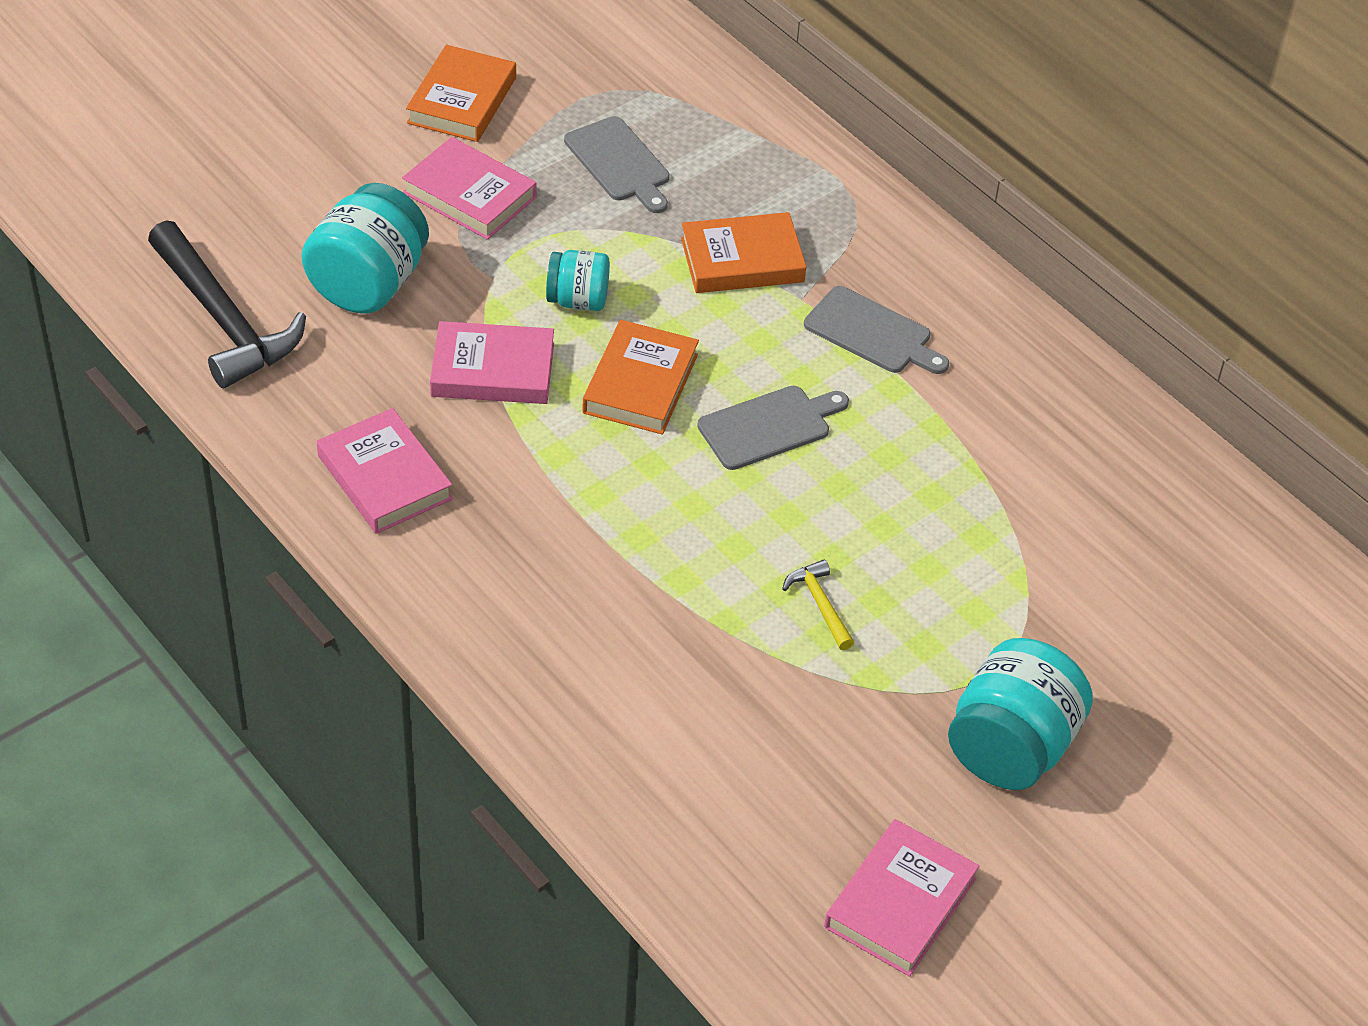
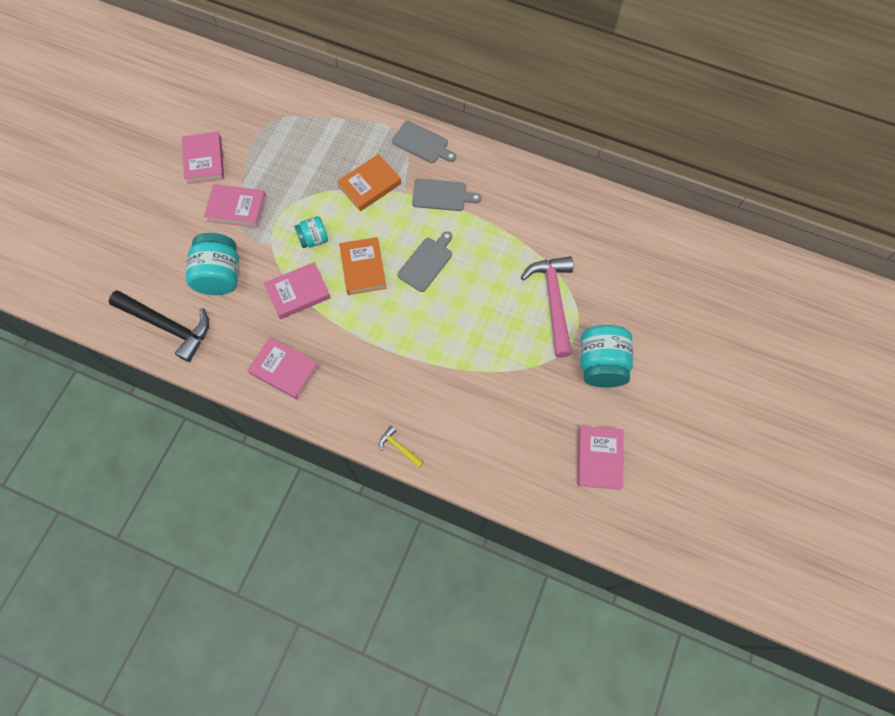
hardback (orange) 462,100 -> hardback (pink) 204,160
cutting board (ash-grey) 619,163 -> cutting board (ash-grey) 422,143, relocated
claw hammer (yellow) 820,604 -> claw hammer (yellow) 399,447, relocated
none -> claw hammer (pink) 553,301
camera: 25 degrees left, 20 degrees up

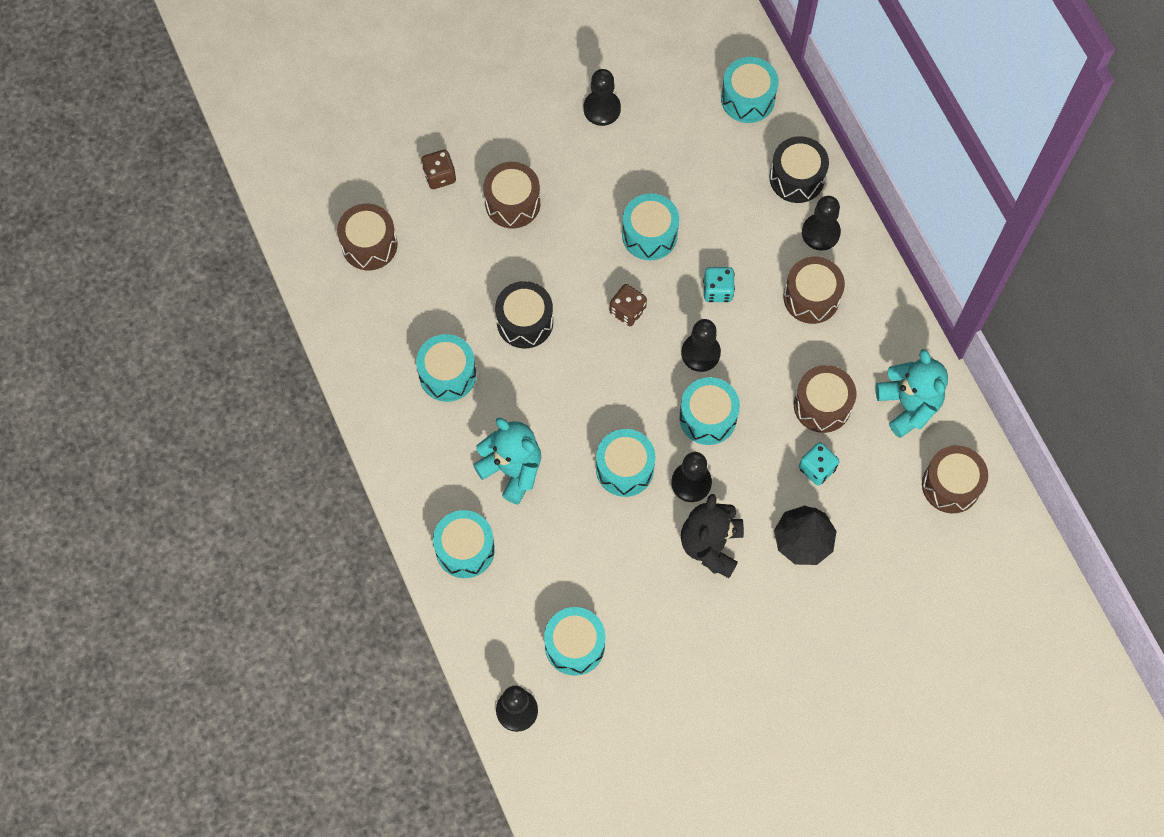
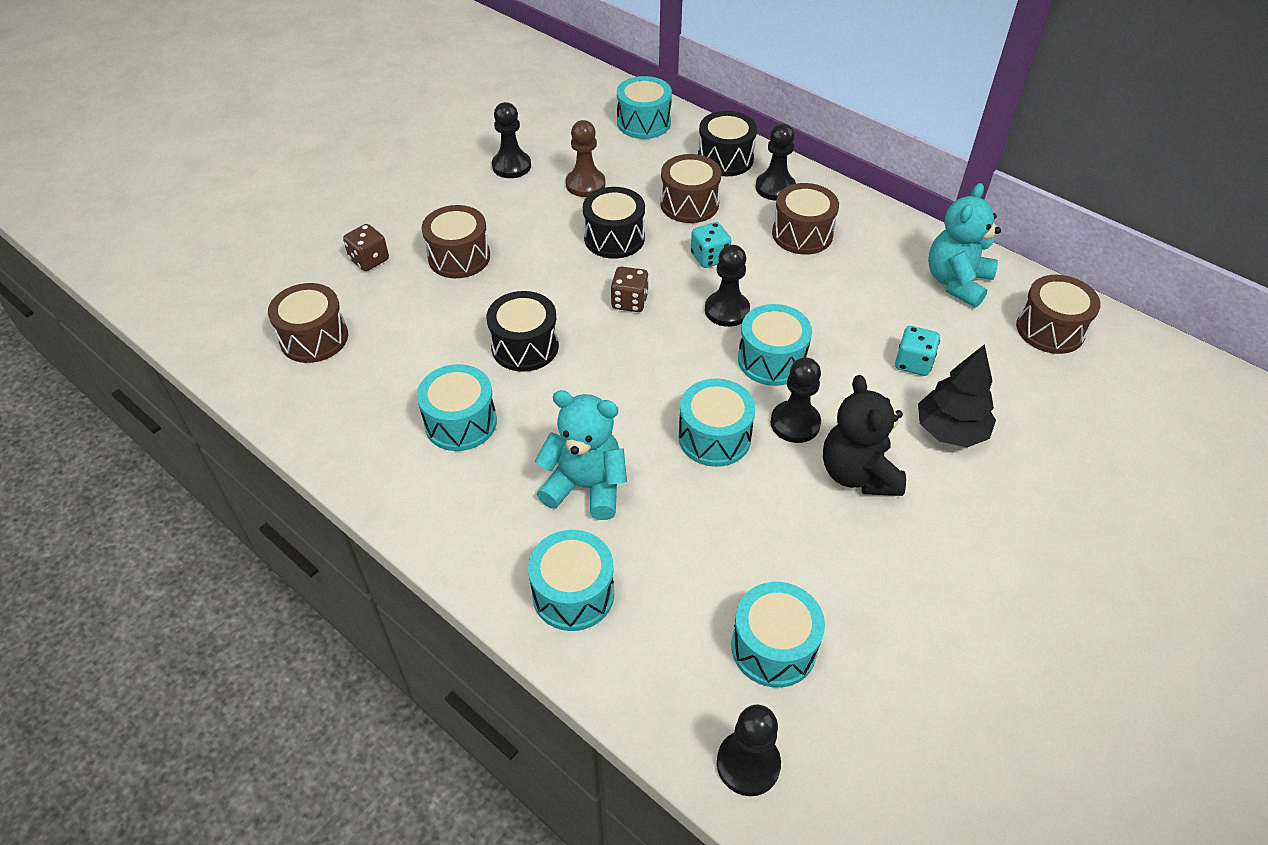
snare drum (teal) 649,235 -> snare drum (ebony) 614,238
teddy (teal) 908,405 -> teddy (teal) 956,282, 105 degrees counterclockwise
snare drum (dark brown) 822,405 -> snare drum (dark brown) 689,204, relocated
none -> game pawn (dark brown) 585,184
camera: 25 degrees left, 20 degrees down

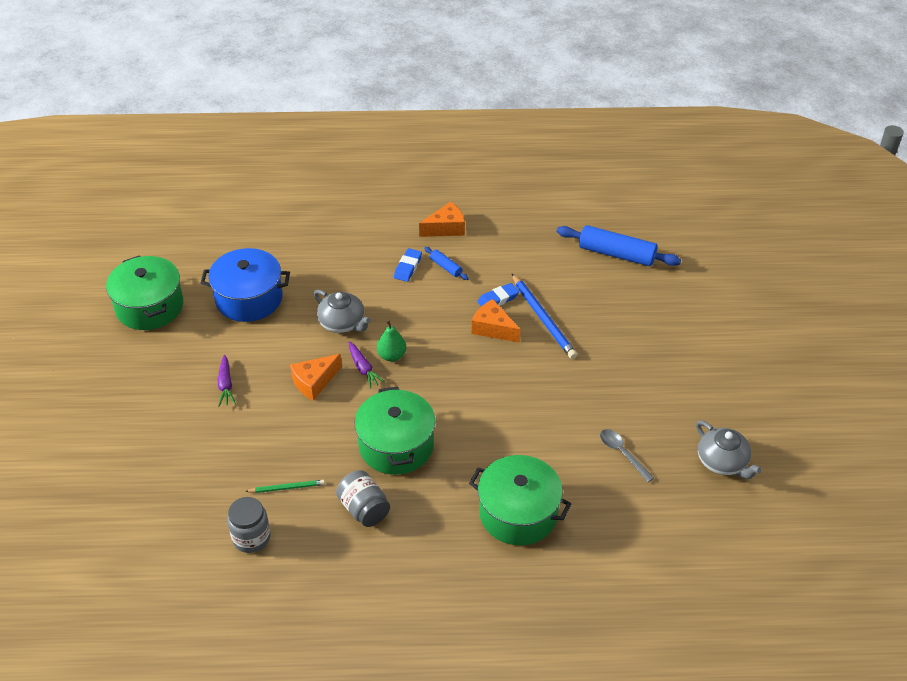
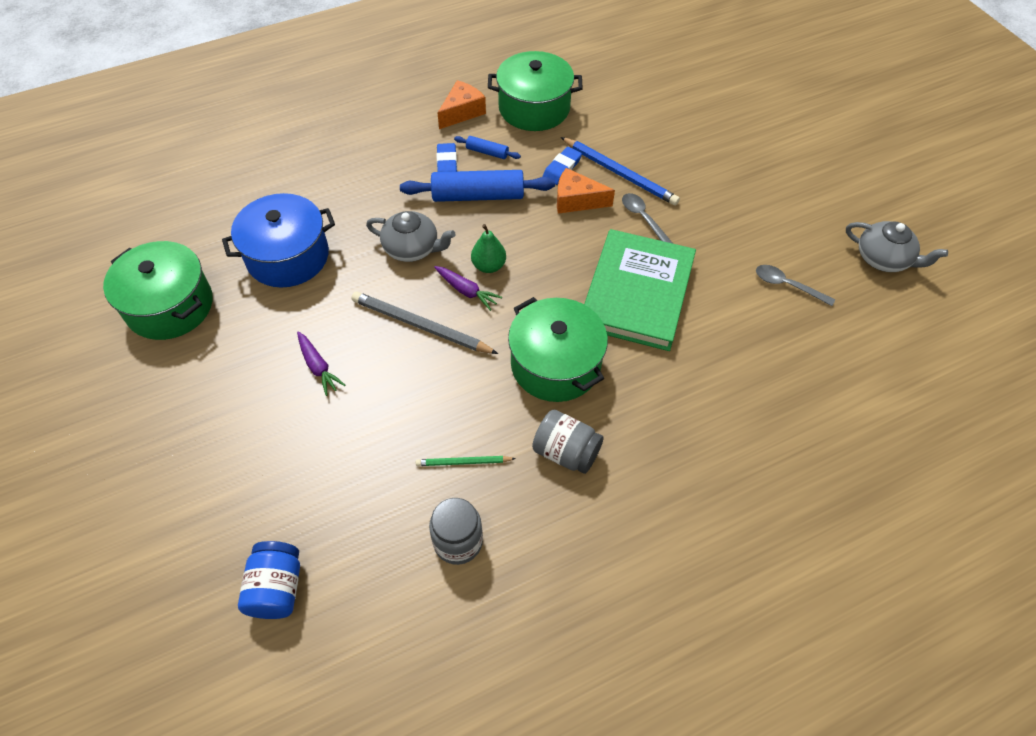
dough roller (blue) 616,254 -> dough roller (blue) 478,195, relocated
piece of cheese (orange) 314,382 -> wooden pencil (ash-grey) 420,326
cooking pot (green) 518,513 -> cooking pot (green) 534,108, relocated
wooden pencil (green) 287,487 -> wooden pencil (green) 463,462, 150 degrees counterclockwise
none -> teaspoon (ash-grey) 643,218
none -> hardback (green) 637,293
none -> jam jar (blue) 277,588
camera: 25 degrees left, 10 degrees up

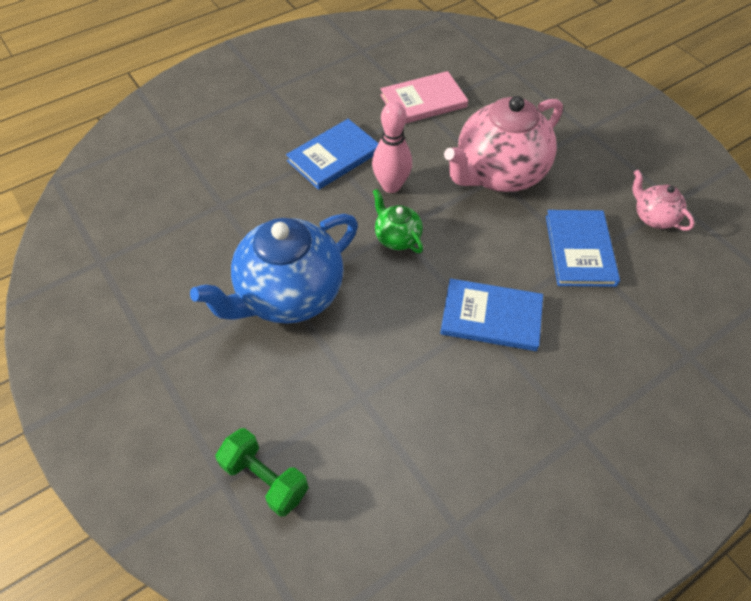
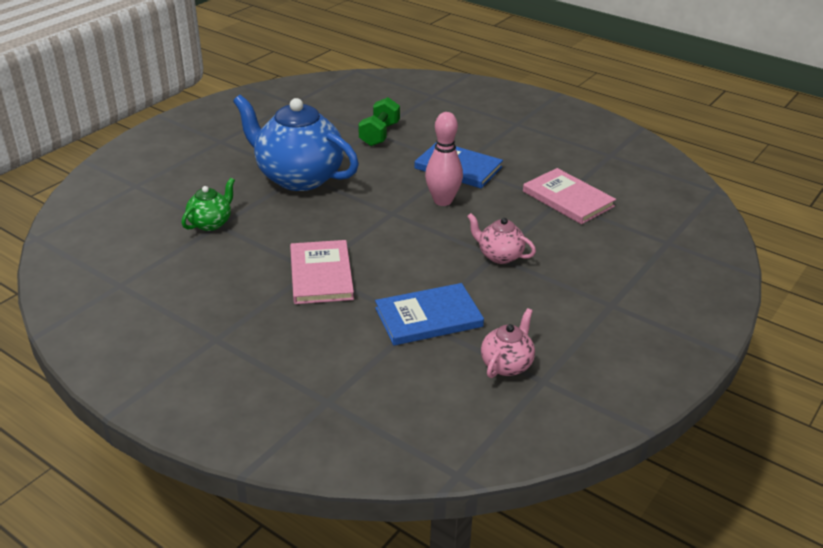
china teapot (pink) 498,174 -> china teapot (pink) 499,256, x0.47
china teapot (green) 397,238 -> china teapot (green) 211,223, relocated
hardback (blue) 491,317 -> hardback (pink) 321,275
free weight (green) 265,478 -> free weight (green) 379,134, relocated
camera: 70 degrees right, 20 degrees down

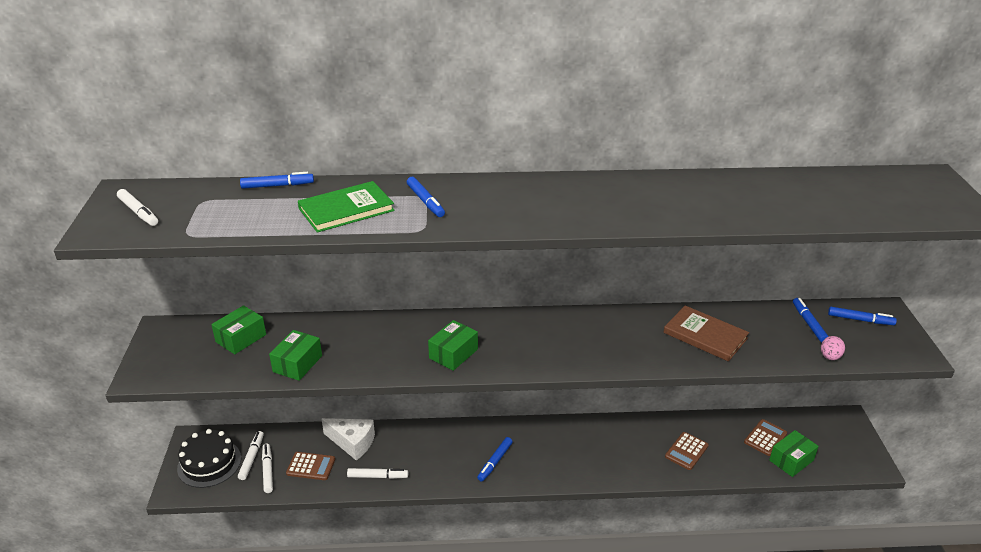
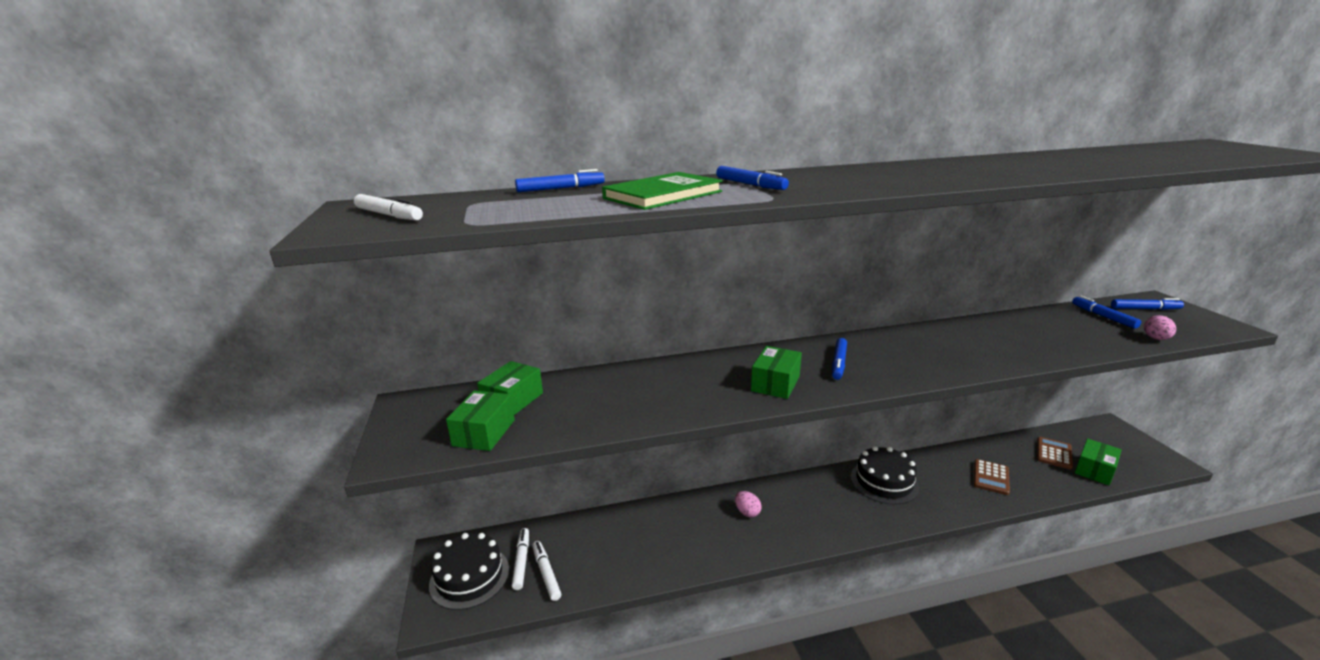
hardback (dark brown) 705,335 -> none
package (green) 297,364 -> package (green) 484,432, relocated
piece of cheese (pure white) 352,443 -> none
marker (blue) 495,462 -> marker (blue) 839,363, relocated
pocket calculator (dark brown) 311,466 -> none
marker (pure white) 378,476 -> none
none -> cake (ebony) 884,482
none -> egg (pink) 747,512
camera: 10 degrees left, 10 degrees down

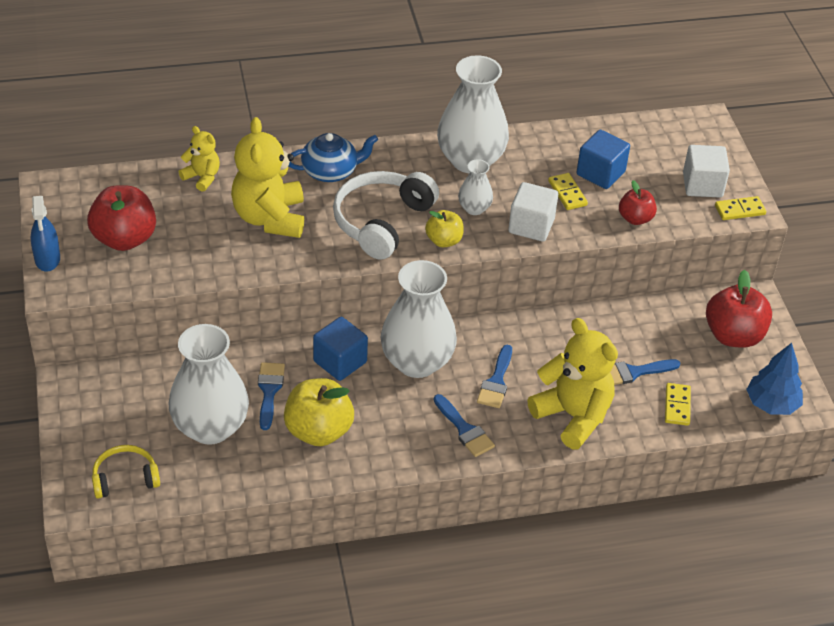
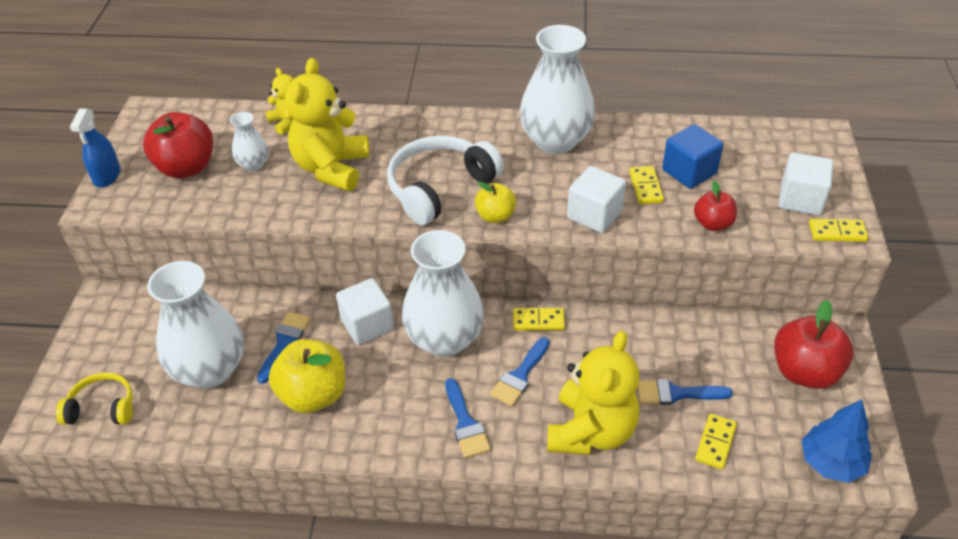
china teapot (blue) 331,171 -> none
vase (pure white) 474,208 -> vase (pure white) 253,164, relocated
block (blue) 340,362 -> block (pure white) 367,325
teddy (yellow) 573,416 -> teddy (yellow) 591,431, 45 degrees clockwise
none -> domino tile (yellow) 538,321
camera: 20 degrees right, 0 degrees up

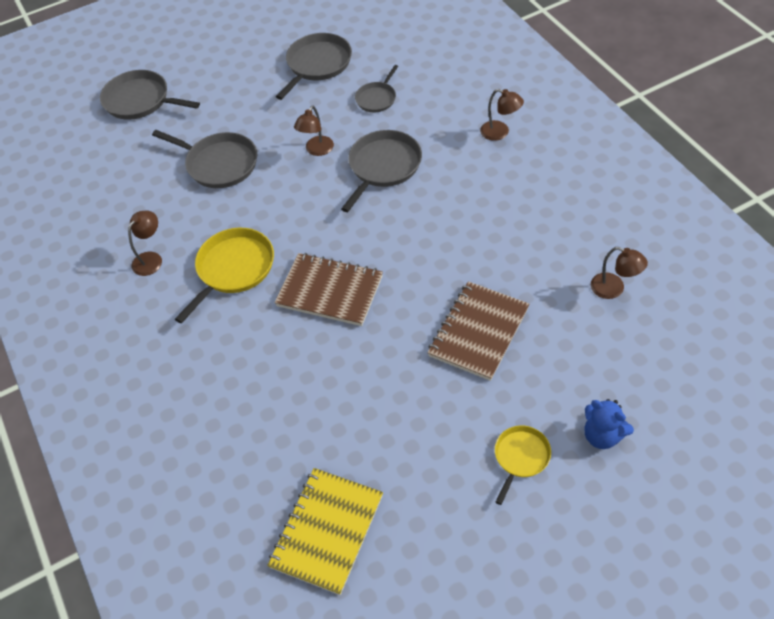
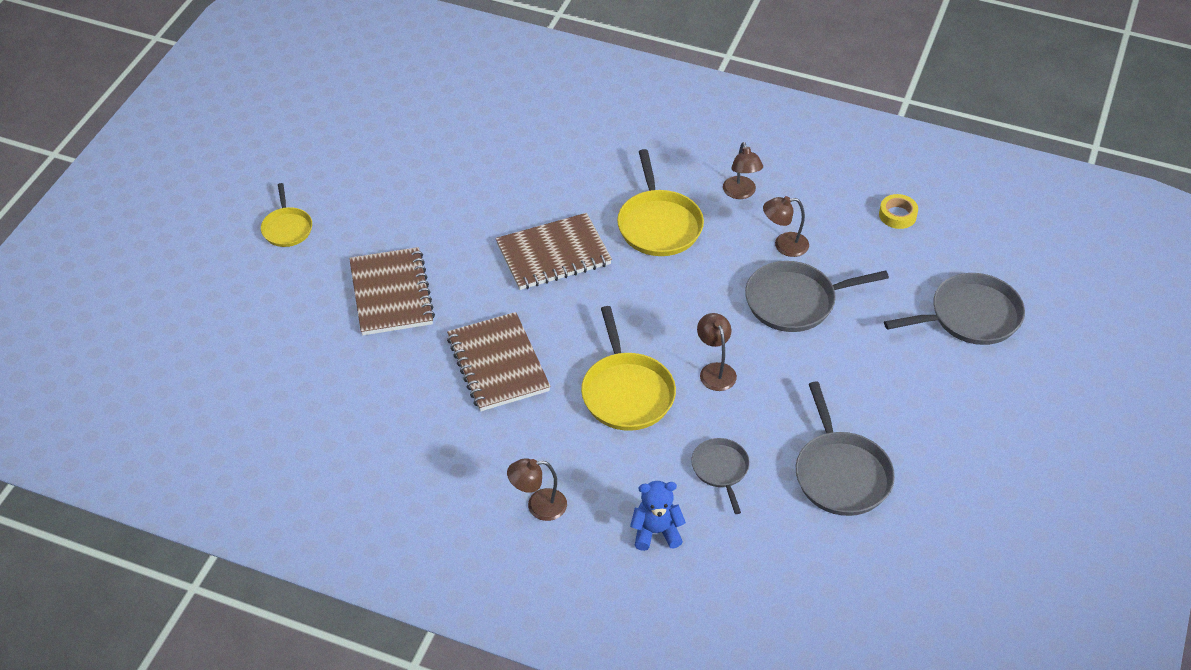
skillet (ash-grey) 383,167 -> skillet (yellow) 626,392
reading lamp (dark brown) 614,289 -> reading lamp (dark brown) 784,245, relocated
teddy (blue) 602,435 -> teddy (blue) 656,532, relocated
notebook (yellow) 327,531 -> none
none -> roll of tape (yellow) 897,215
none -> notebook (dark brown) 498,364
camera: 135 degrees right, 5 degrees down

